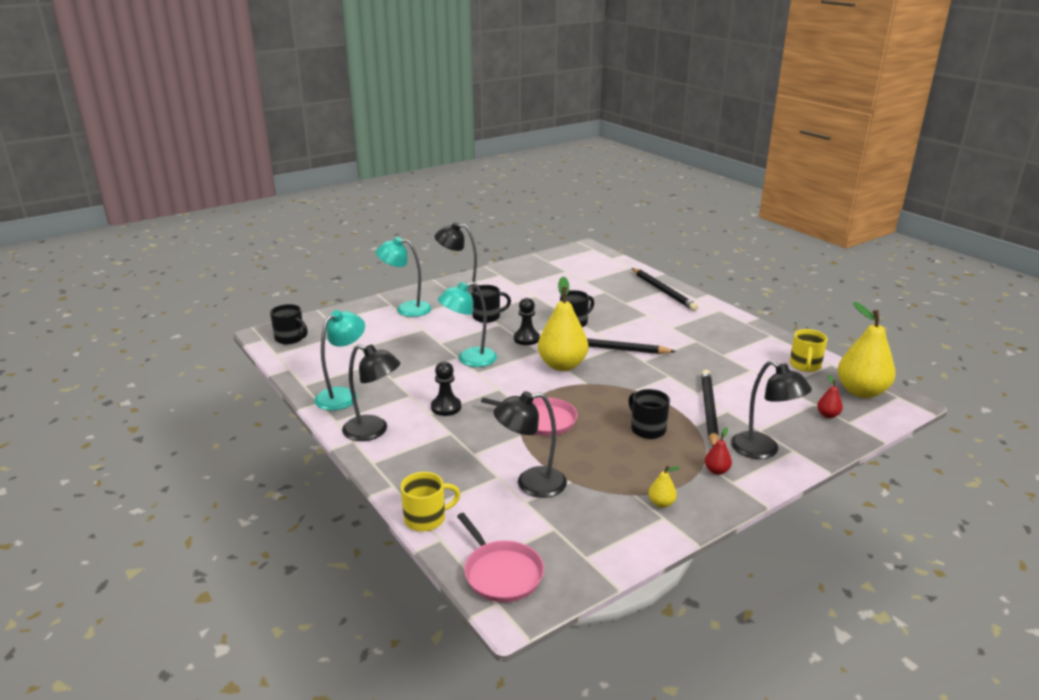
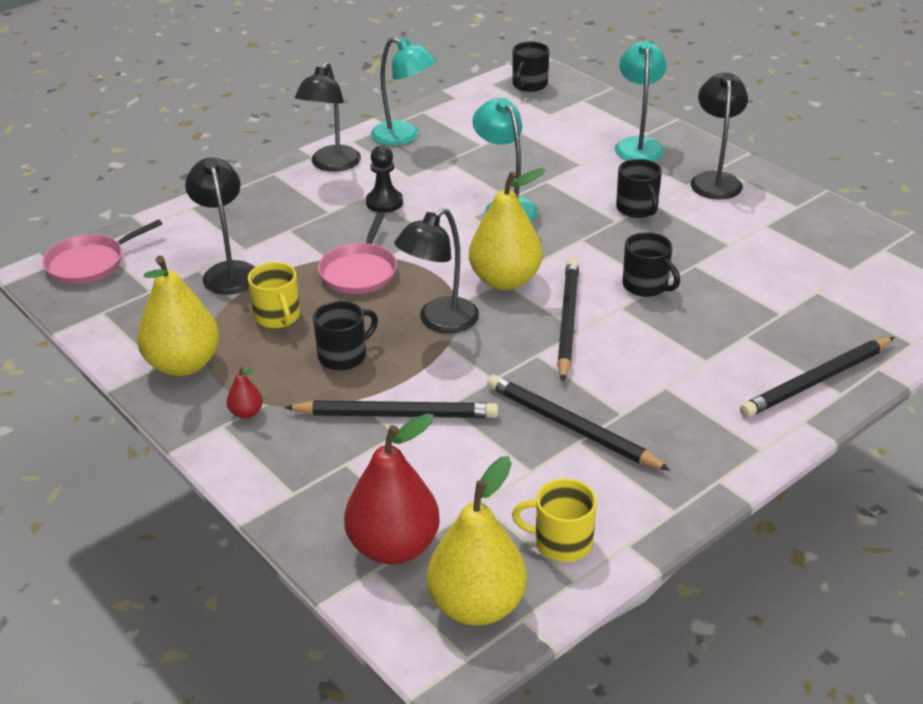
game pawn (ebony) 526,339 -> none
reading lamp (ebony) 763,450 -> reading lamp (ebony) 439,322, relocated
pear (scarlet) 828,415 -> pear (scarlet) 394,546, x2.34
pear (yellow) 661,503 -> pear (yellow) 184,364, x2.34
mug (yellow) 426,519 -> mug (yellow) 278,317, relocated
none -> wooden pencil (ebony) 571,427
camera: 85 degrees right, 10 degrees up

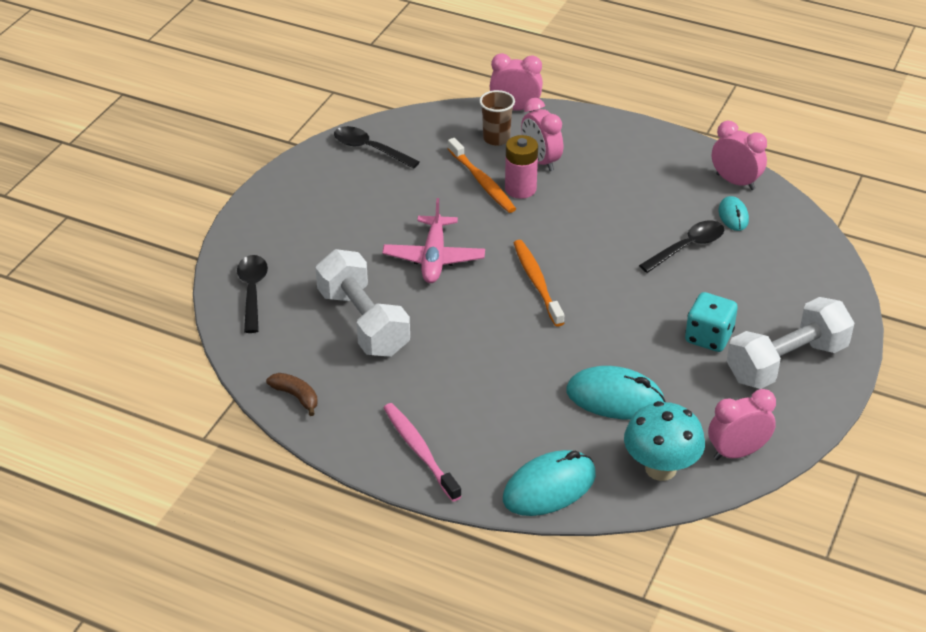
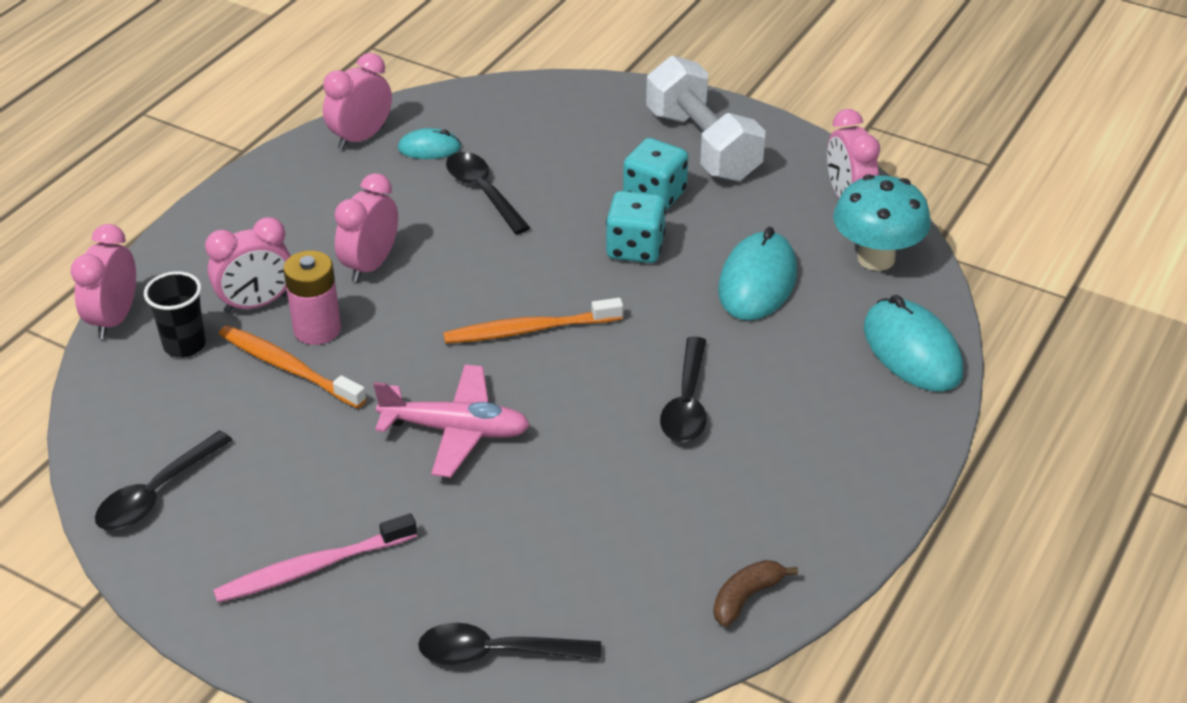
cup (dark brown) 496,139 -> cup (ebony) 184,345
dental brush (orange) 482,182 -> dental brush (orange) 288,367, 120 degrees counterclockwise
free weight (pure white) 363,322 -> none
dental brush (pink) 420,451 -> dental brush (pink) 312,568, relocated
none -> alarm clock (pink) 370,265
none -> game die (teal) 635,248
none -> teaspoon (ebony) 687,403
camera: 85 degrees left, 0 degrees up

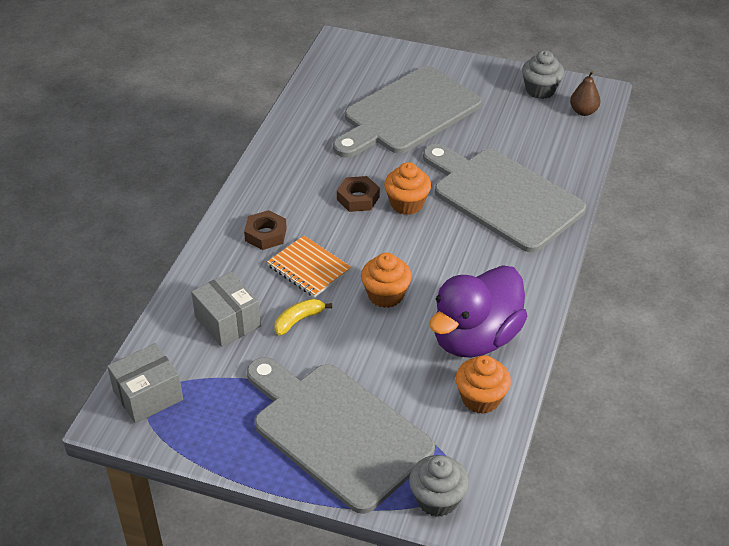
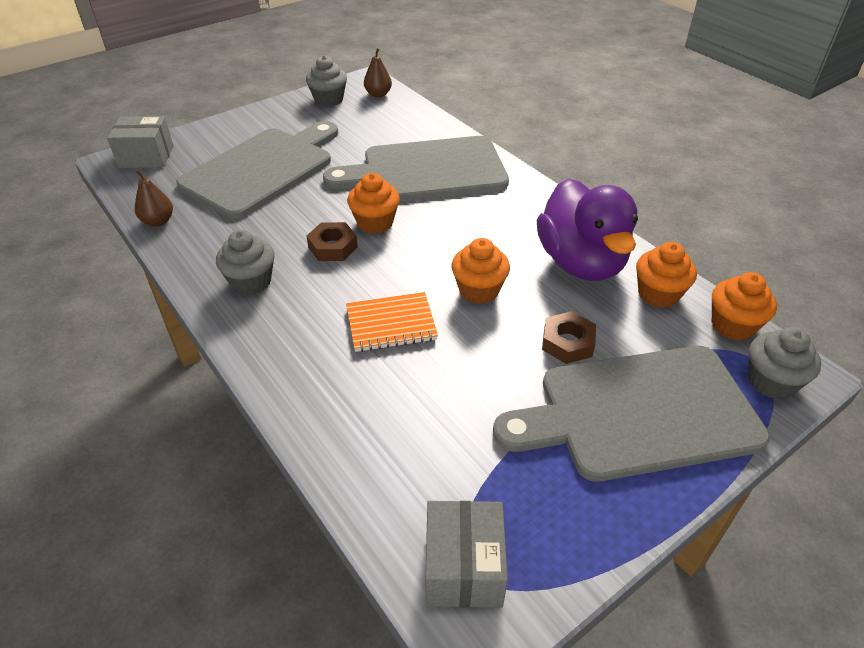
cutting board (ash-grey) 407,113 -> cutting board (ash-grey) 262,169, 135 degrees counterclockwise
hex nut (dark brown) 265,234 -> hex nut (dark brown) 567,343, relocated
package (ash-grey) 228,322 -> package (ash-grey) 146,157, relocated
toy banana (yellow) 299,320 -> none
none -> pear (dark brown) 158,221
none -> cupcake (ash-grey) 251,281
none -> cupcake (orange) 733,325
camera: 55 degrees left, 0 degrees up

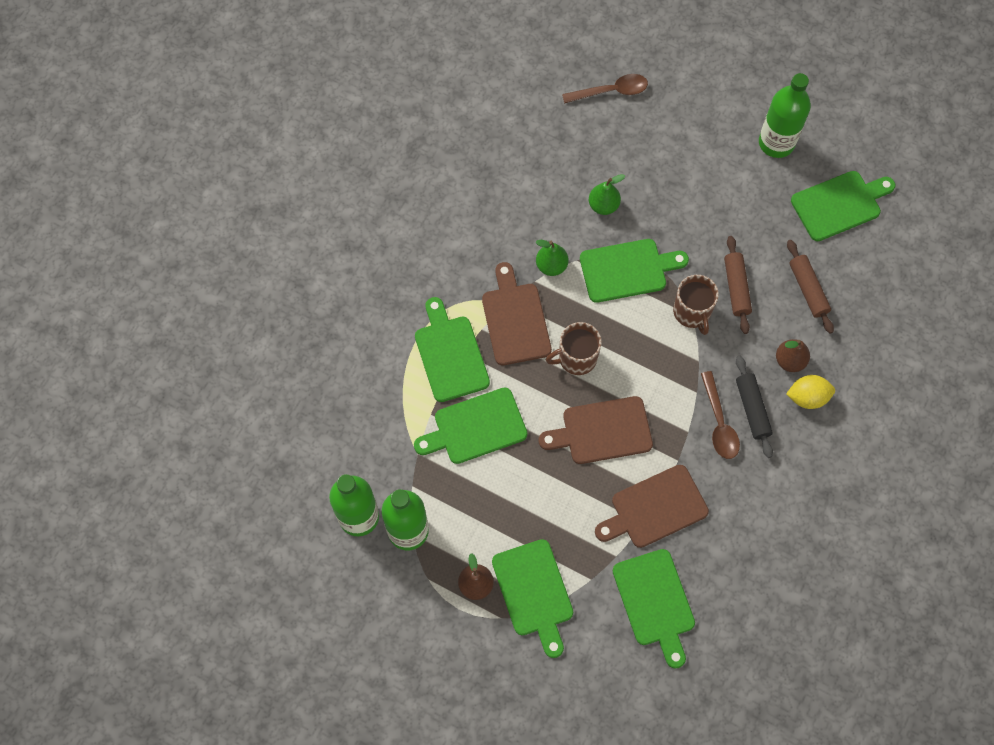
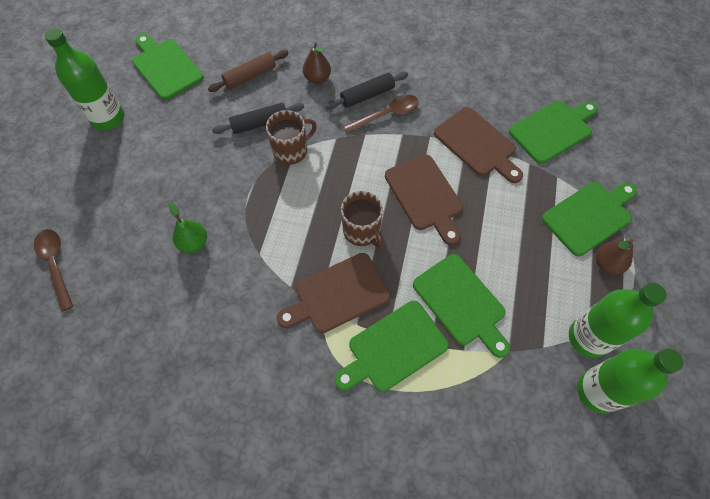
dough roller (dark brown) 736,288 -> dough roller (ebony) 260,123
cutting board (green) 627,270 -> none
pear (green) 551,266 -> none
toy lemon (yellow) 807,397 -> none
camera: 105 degrees left, 5 degrees down

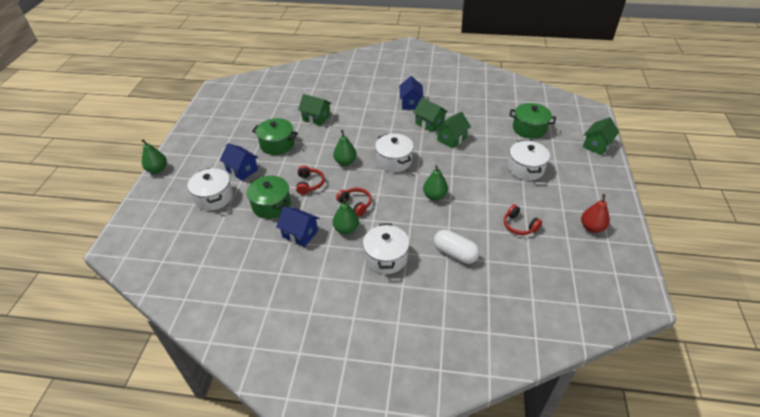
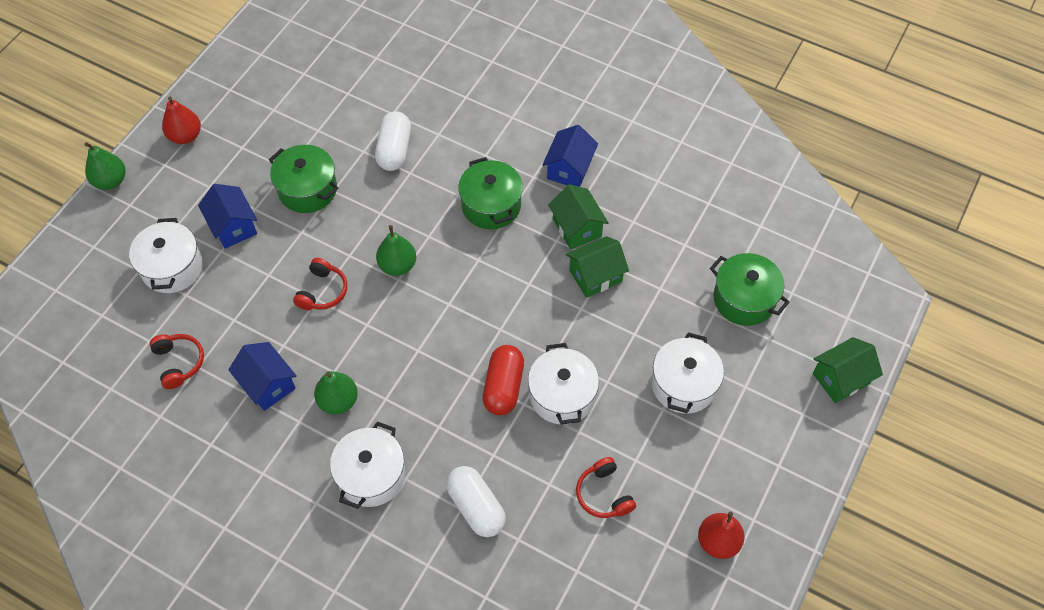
toy house (green) 316,118 -> capsule (pure white) 394,150
cooking pot (pure white) 394,161 -> cooking pot (pure white) 562,395, relocated
pear (green) 435,196 -> capsule (scarlet) 503,387
cooking pot (green) 271,205 -> cooking pot (green) 491,205, relocated
headphones (scarlet) 355,204 -> headphones (scarlet) 179,363, relocated
none -> pear (scarlet) 185,136
camera: 20 degrees right, 15 degrees up

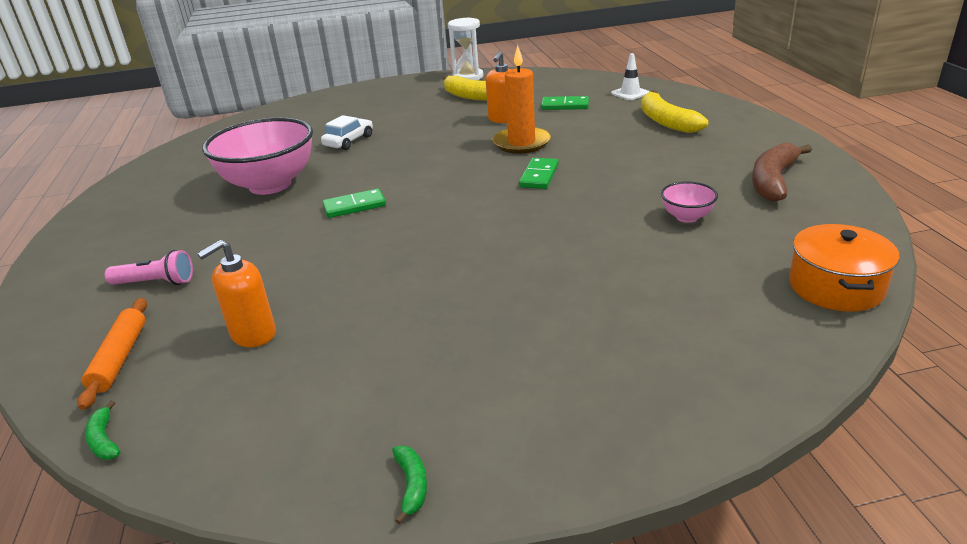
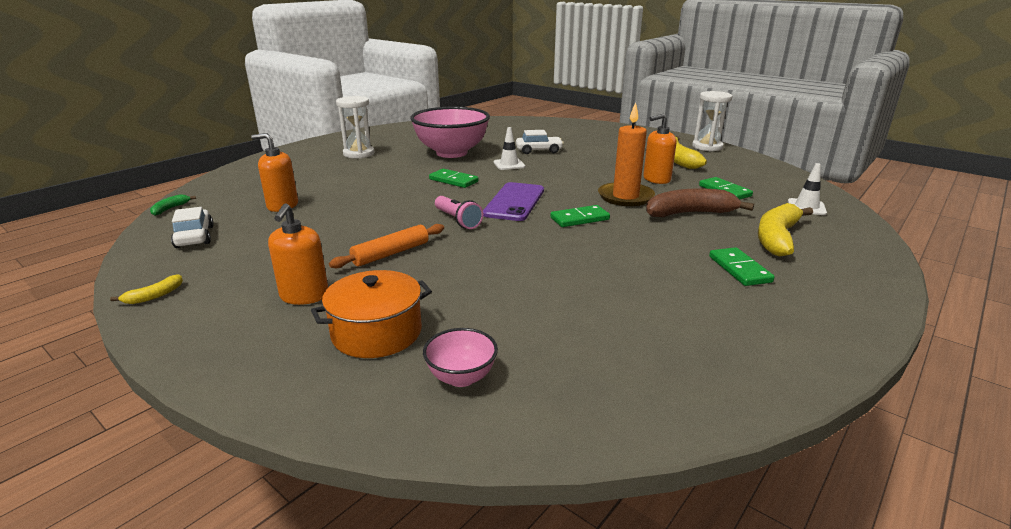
toy banana (dark brown) 773,181 -> toy banana (dark brown) 690,213, relocated
bowl (pink) 687,217 -> bowl (pink) 461,377, relocated
cooking pot (orange) 835,287 -> cooking pot (orange) 377,332, relocated
torch (pink) 156,282 -> torch (pink) 458,220, relocated
dough roller (orange) 119,358 -> dough roller (orange) 391,253, relocated
toy banana (green) 412,485 -> toy banana (yellow) 154,296
none -> sandglass (pure white) 359,154
none -> safety cone (pure white) 509,164
none -> phone (royal purple) 514,202
none -> soap pump (orange) 304,296
none -> automobile (pure white) 194,237
none -> domino tile (green) 739,269
camera: 50 degrees right, 5 degrees down

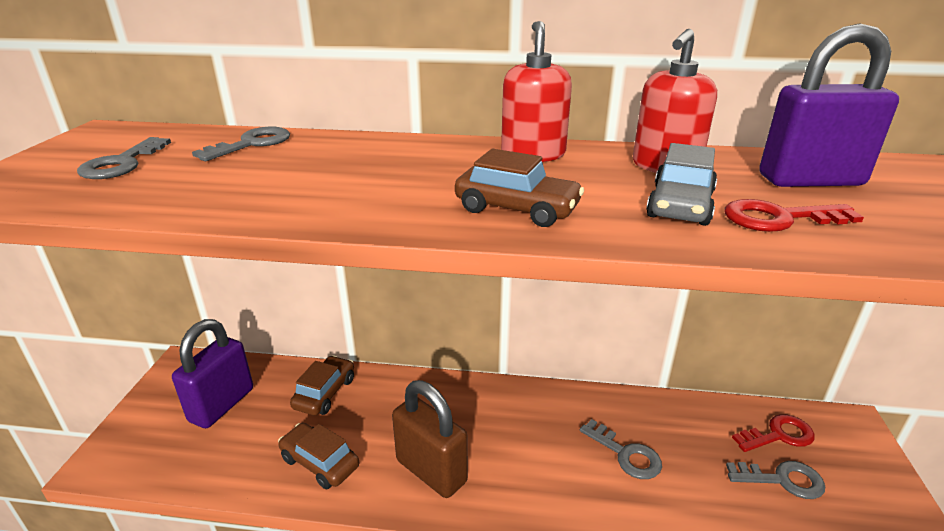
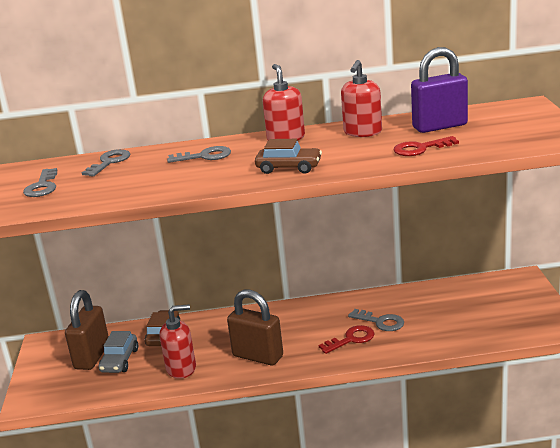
automobile (ash-grey) 680,205 -> automobile (ash-grey) 119,360, relocated
lock (royal purple) 222,405 -> lock (dark brown) 92,356
latchkey (scarlet) 779,435 -> latchkey (scarlet) 351,339, relocated
automobile (dark brown) 320,462 -> soap pump (scarlet) 181,368
latchkey (ash-grey) 782,480 -> latchkey (ash-grey) 205,156, relocated
camera: 10 degrees left, 5 degrees down

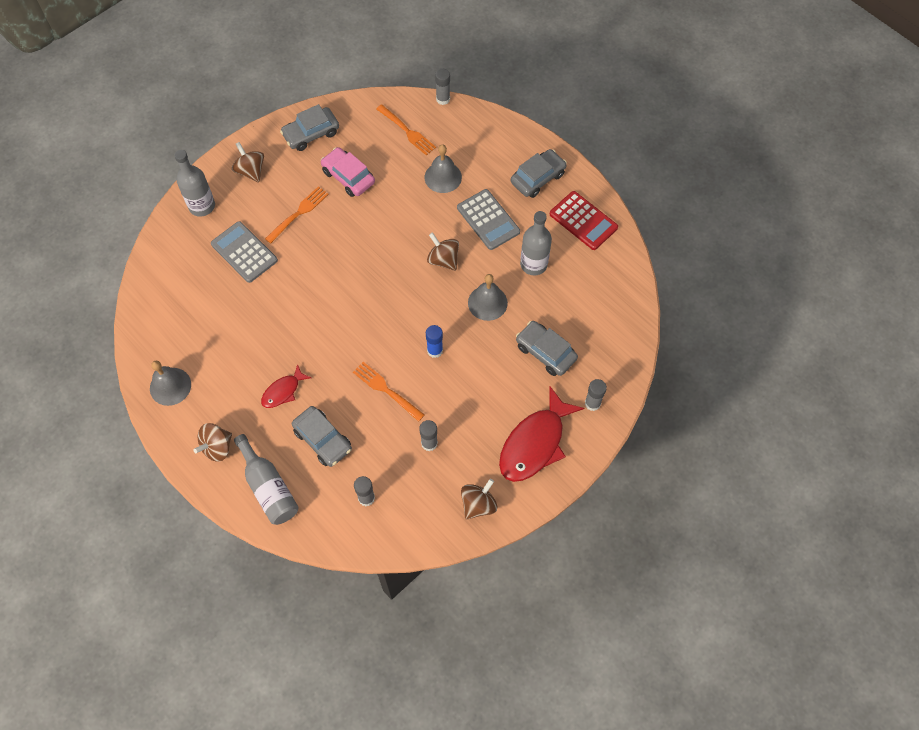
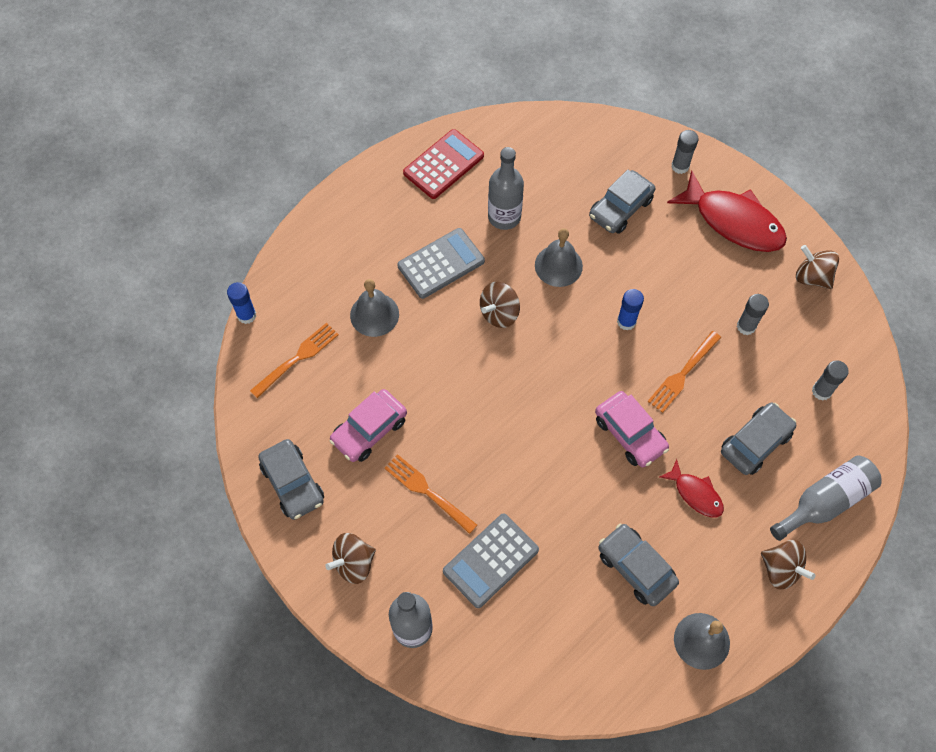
glue stick (ash-grey) 443,99 -> glue stick (blue) 246,315
automobile (ash-grey) 538,178 -> automobile (ash-grey) 636,567, relocated
none -> automobile (pink) 630,433
camera: 90 degrees left, 0 degrees up

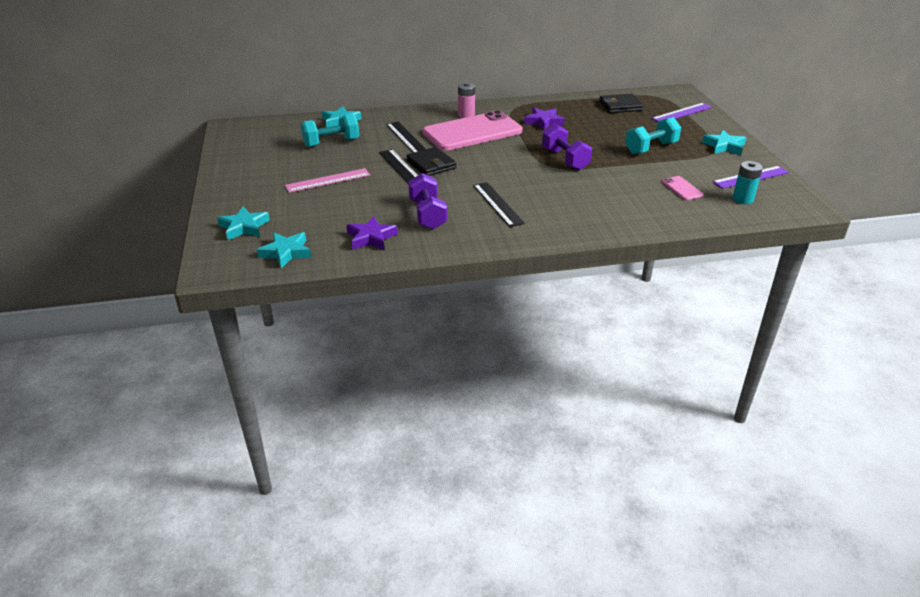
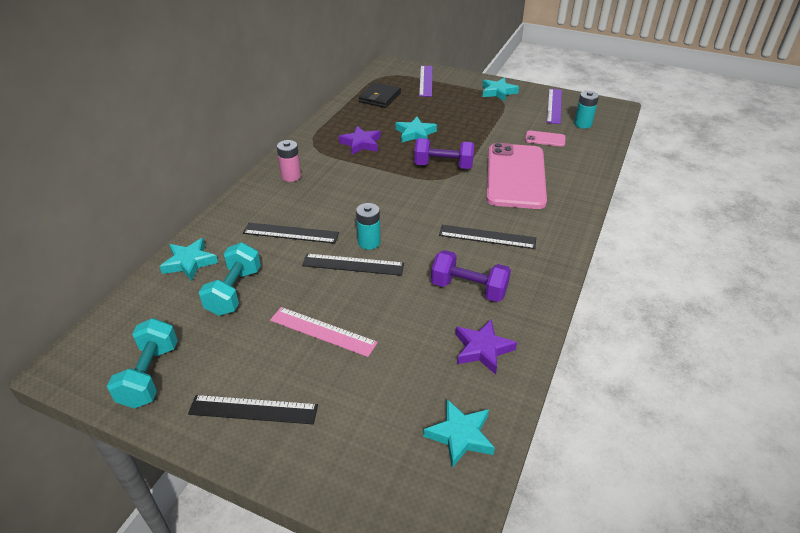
phone (pink) 472,132 -> phone (pink) 515,176, relocated
free weight (teal) 651,148 -> free weight (teal) 150,375, relocated
wallet (ebony) 431,164 -> battery (teal) 369,242
measuring stick (pink) 327,180 -> measuring stick (pink) 322,331, 75 degrees counterclockwise
star shape (teal) 244,227 -> star shape (teal) 415,133, relocated
none -> measuring stick (ebony) 253,410
camera: 55 degrees left, 5 degrees up

